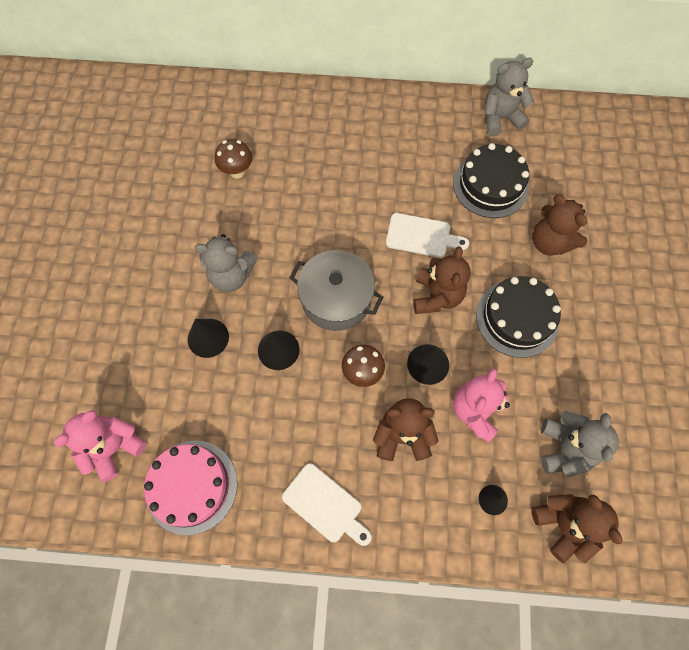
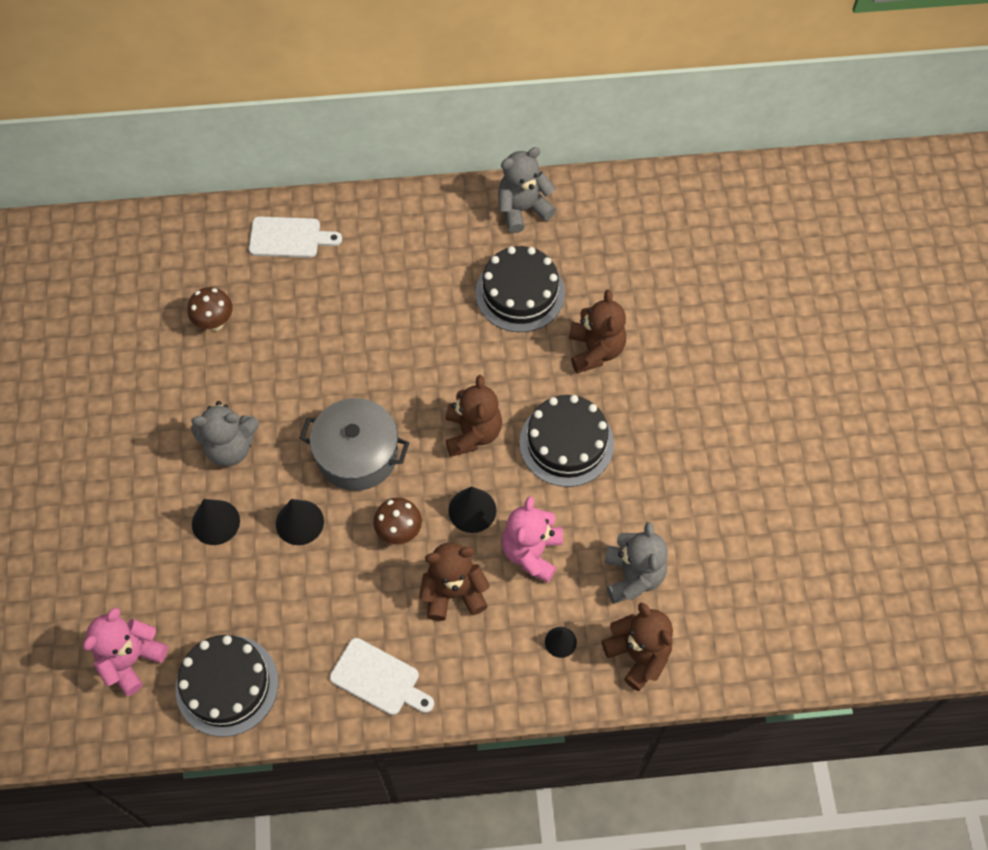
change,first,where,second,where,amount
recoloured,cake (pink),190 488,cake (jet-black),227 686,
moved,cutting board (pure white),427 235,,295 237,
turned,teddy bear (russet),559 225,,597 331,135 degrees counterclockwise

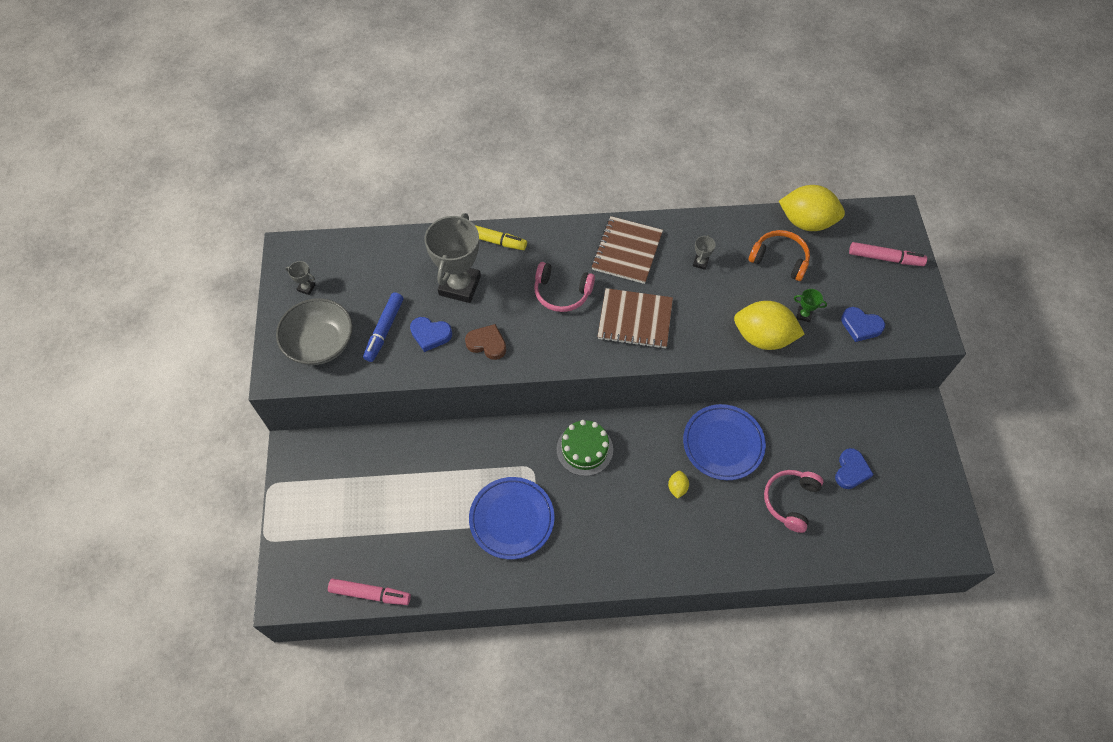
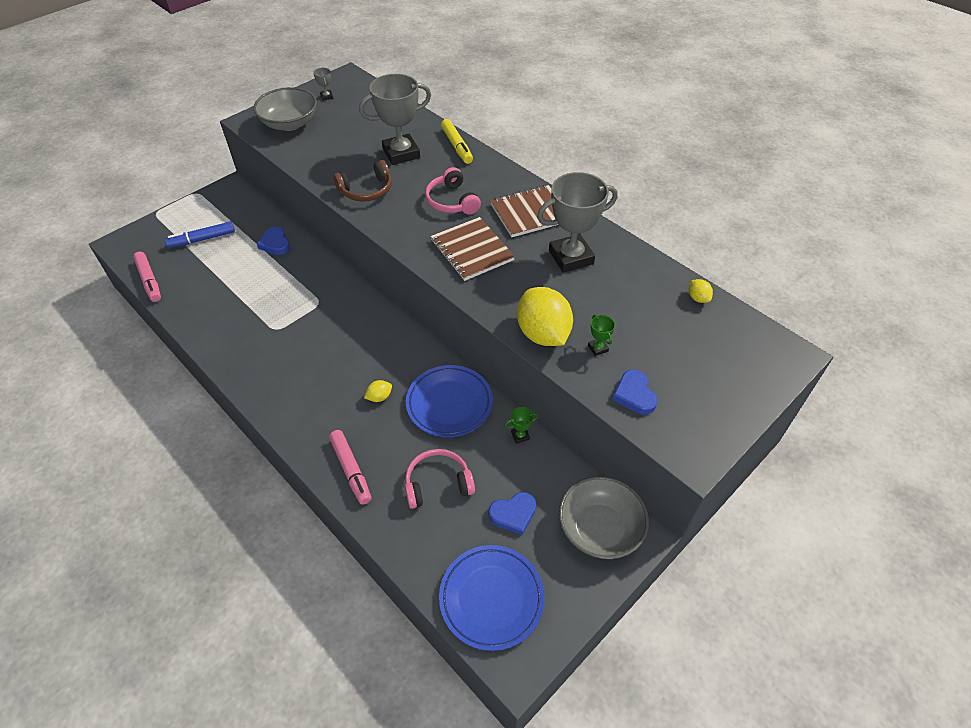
change,first,where,second,where,amount
moved,marker (cobalt),383 327,,200 234,
moved,heart shape (cobalt),431 334,,273 241,
replaced,heart shape (russet),485 342,headphones (russet),362 181,
moved,flat dish (cobalt),512 518,,492 598,
removed,cake (green),584 448,,,
resized,prize cup (grey),704 252,,577 222,x2.49
removed,headphones (orange-coloured),779 255,,,
resized,citrus fruit (yellow),812 208,,701 291,x0.43
moved,marker (pink),888 254,,350 467,
added,,,prize cup (green),521 425,
added,,,serving bowl (grey),604 517,

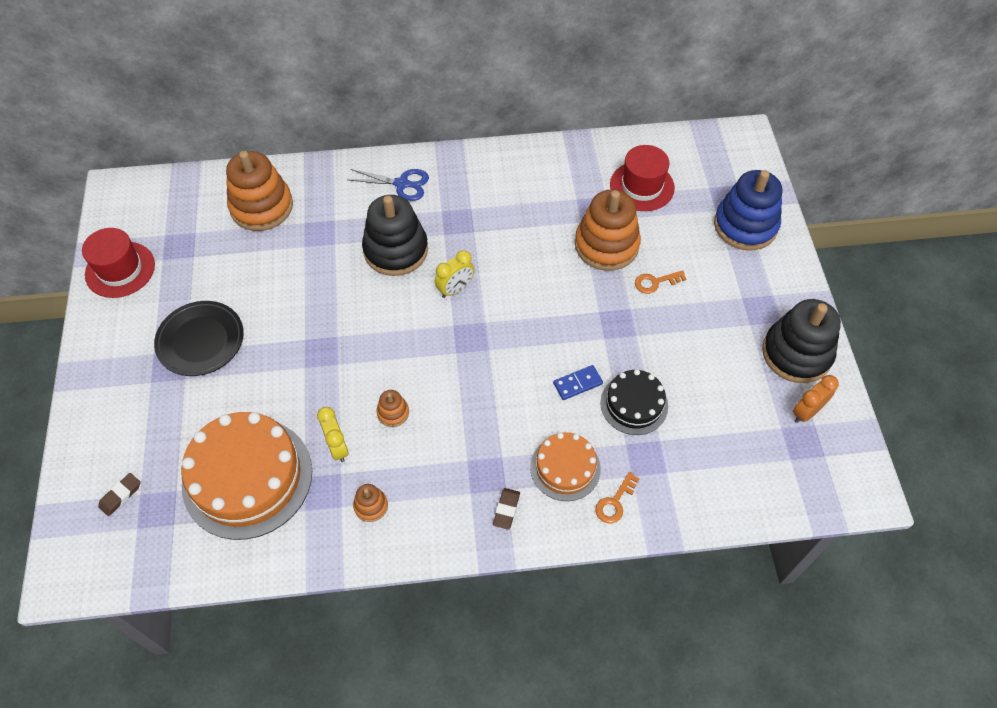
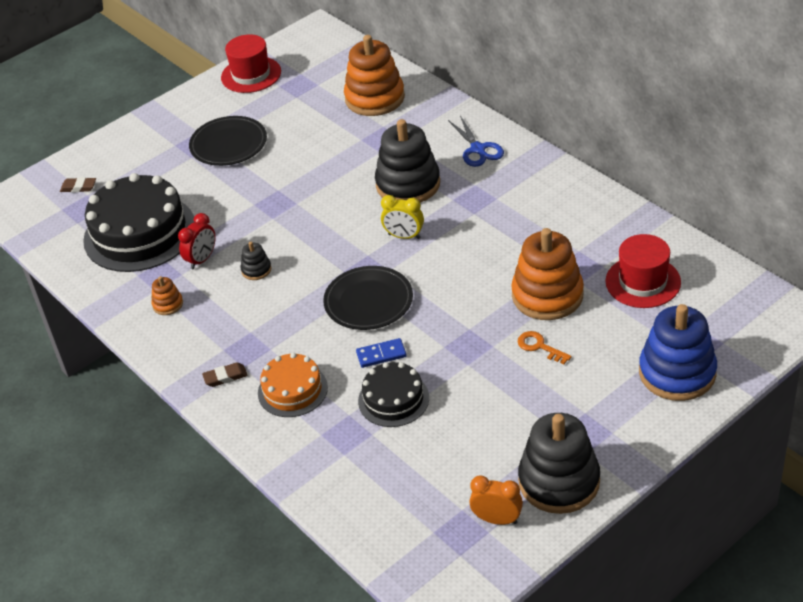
change,first,where,second,where,amount
recoloured,cake (orange-coloured),246 476,cake (jet-black),139 222,
recoloured,clock (yellow),333 434,clock (crimson),197 241,
recoloured,stacking rings (orange-coloured),392 408,stacking rings (jet-black),256 261,
turned,domino tile (cobalt),578 382,,381 353,45 degrees counterclockwise
removed,door key (orange-coloured),617 497,,,
added,,,flat dish (jet-black),368 298,

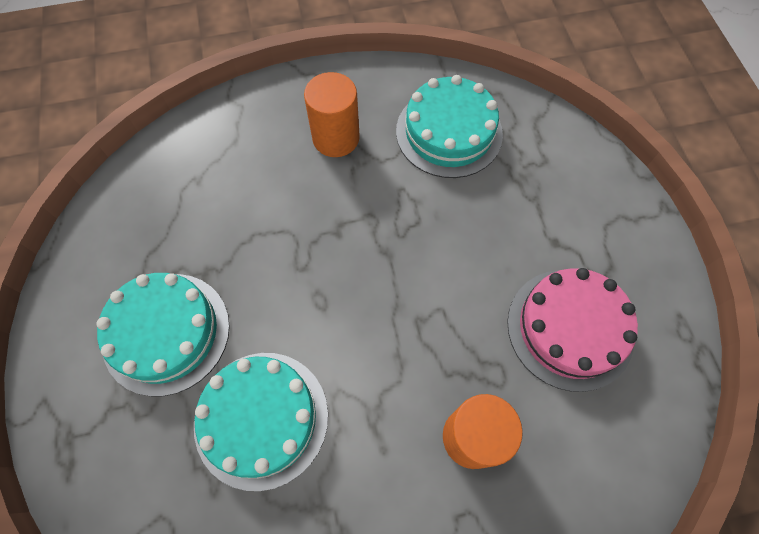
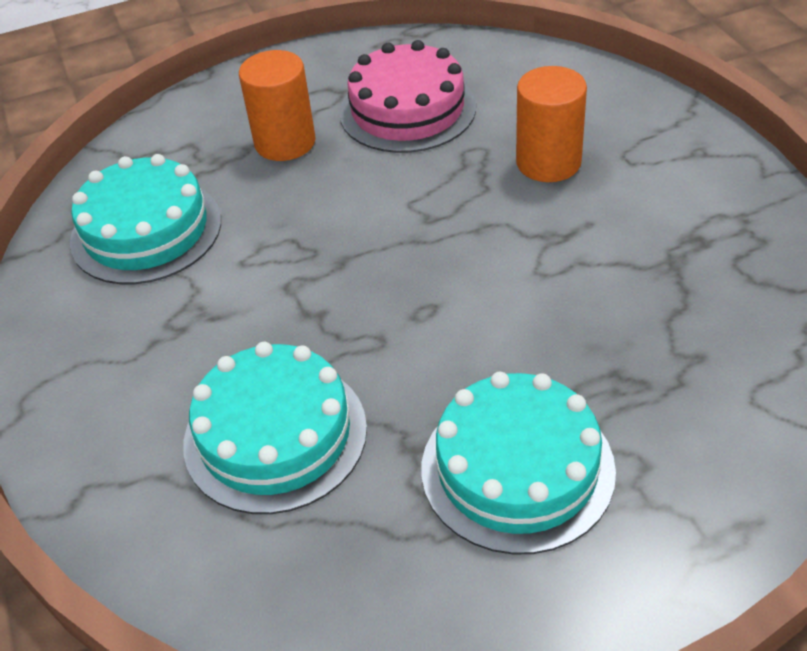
change,first,where,second,where,amount
moved,cake (turquoise),261 422,,275 428,
moved,cylinder (orange-coloured),332 114,,277 105,

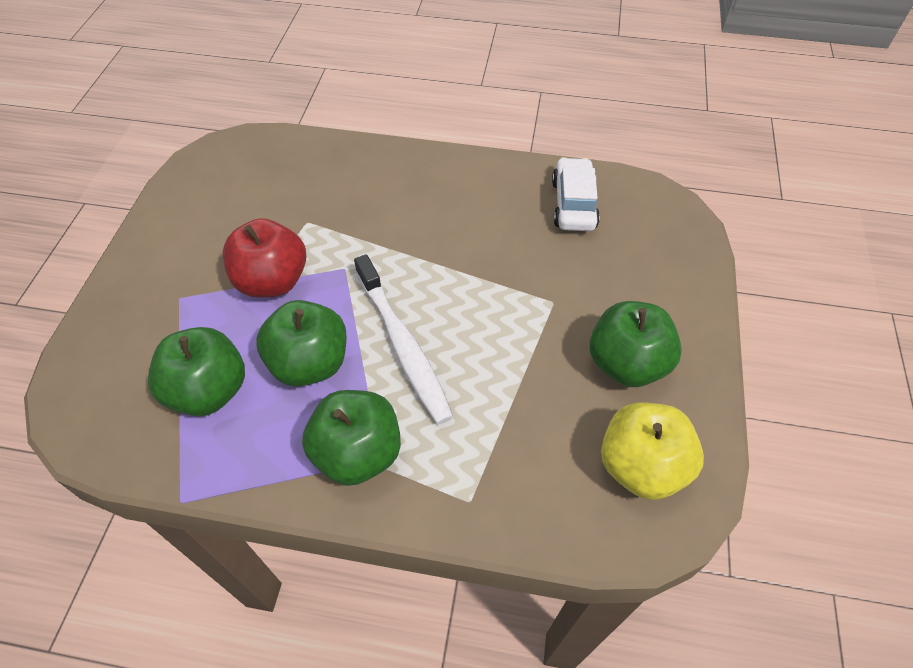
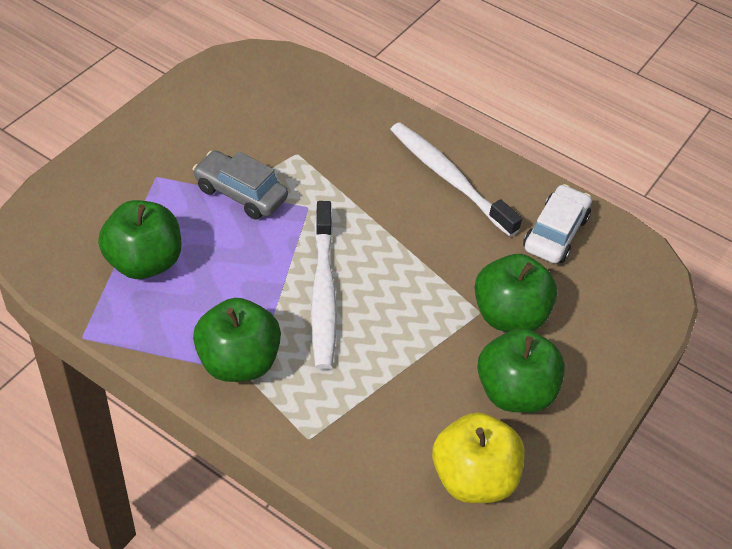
change,first,where,second,where,amount
replaced,apple fruit (crimson),264 257,toy car (grey),240 184,
moved,apple fruit (green),301 343,,515 293,
added,,,dental brush (pure white),456 180,

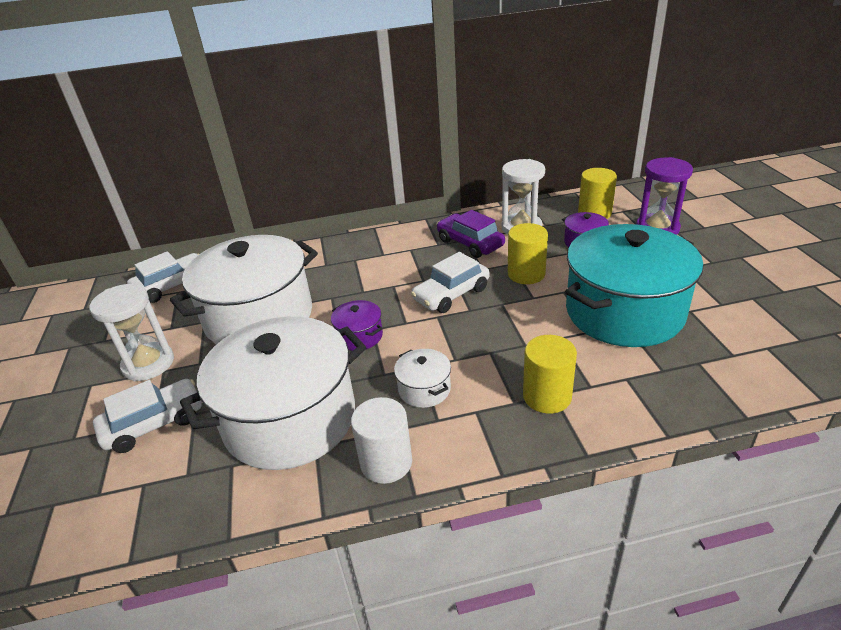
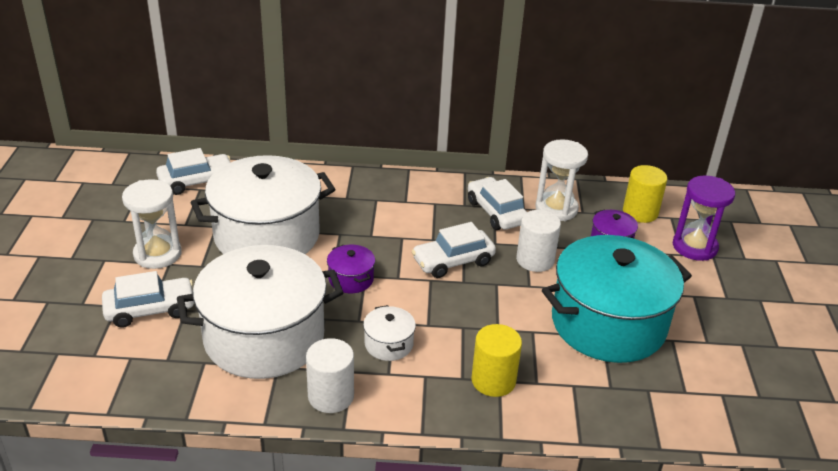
change,first,where,second,where,amount
recoloured,toy car (violet),470 234,toy car (pure white),497 203,
recoloured,cylinder (yellow),528 253,cylinder (pure white),538 241,

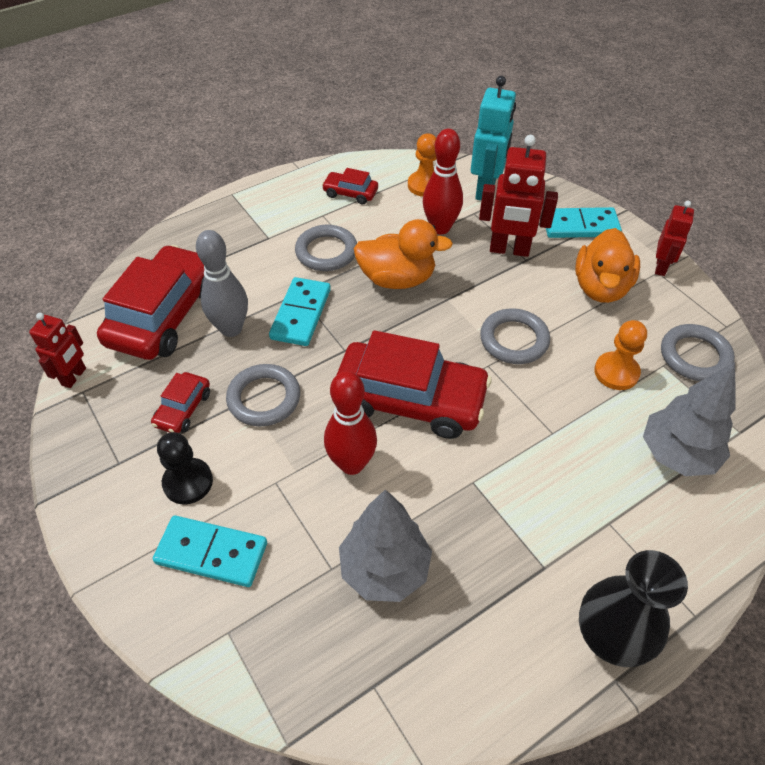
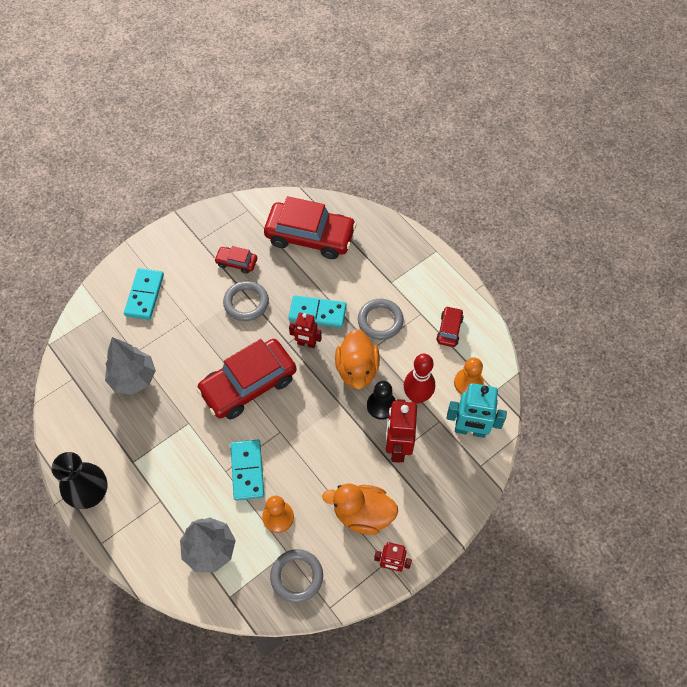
change,first,where,second,where,amount
moved,robot (crimson),57 350,,305 330,
moved,game pawn (jet-black),185 468,,381 400,
removed,tenpin (grey),222 283,,,
removed,tenpin (crimson),350 423,,,
turned,toy car (crimson),414 384,,246 379,45 degrees clockwise
removed,ring (grey),515 336,,,
moved,domino tile (turquoise),584 222,,247 470,

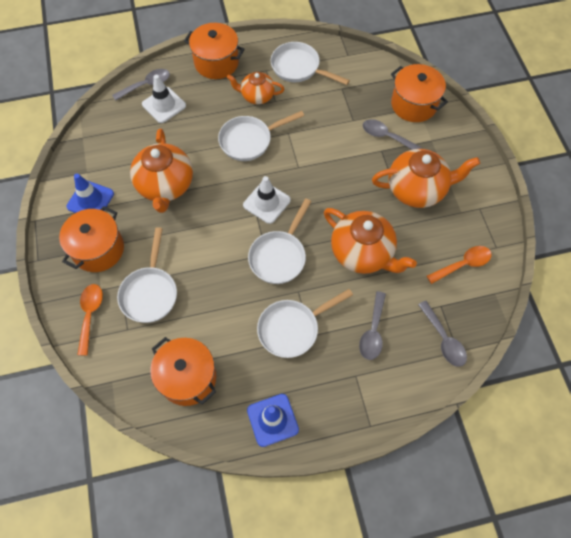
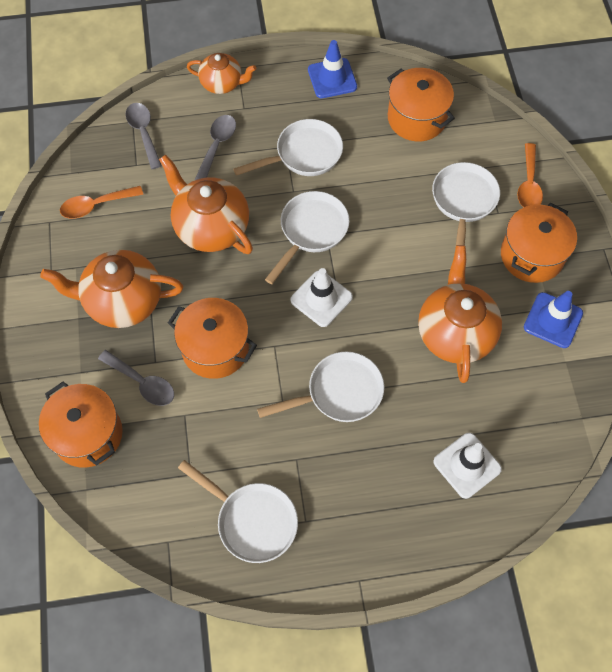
change,first,where,second,where,amount
removed,tablespoon (grey),141 85,,,
moved,pot (orange-coloured),214 51,,212 338,
moved,teapot (orange-coloured),255 88,,221 73,

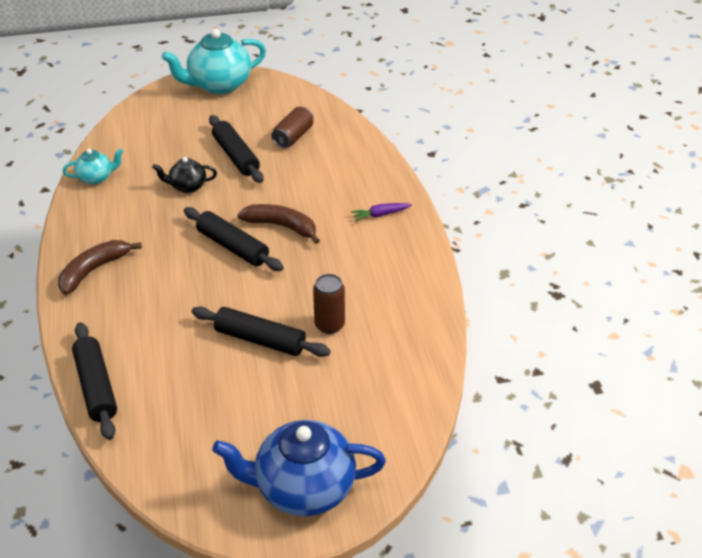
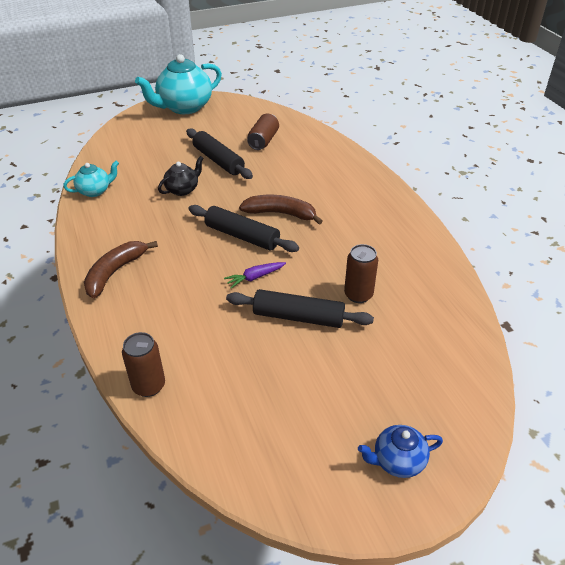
change,first,where,second,where,amount
replaced,pastry roller (jet-black),94 381,tin (russet),143 364,
turned,teapot (jet-black),184 175,,181 176,150 degrees clockwise
resized,teapot (cobalt),299 468,,400 451,x0.51
moved,carrot (violet),381 212,,255 275,

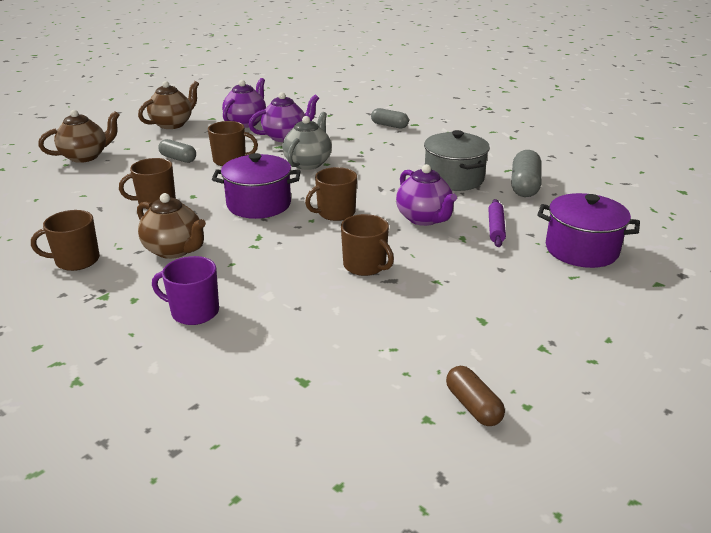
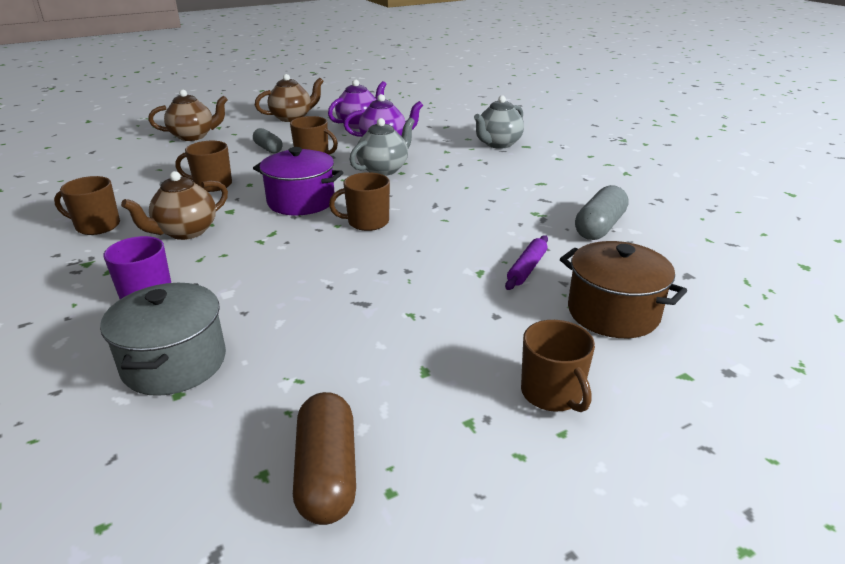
change,first,where,second,where,amount
turned,teapot (russet),171 226,,174 205,75 degrees clockwise
moved,mug (russet),367 245,,558 366,
replaced,capsule (grey),390 118,teapot (grey),499 122,
removed,teapot (violet),426 195,,,
moved,pot (grey),457 160,,163 339,
resized,capsule (russet),475 396,,324 458,x1.51
recoloured,pot (violet),588 230,pot (russet),623 289,

